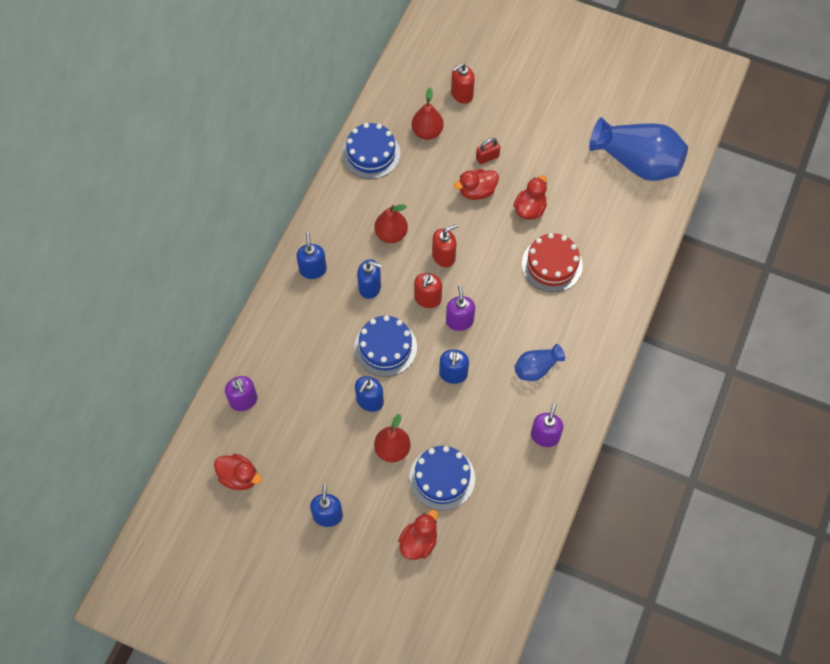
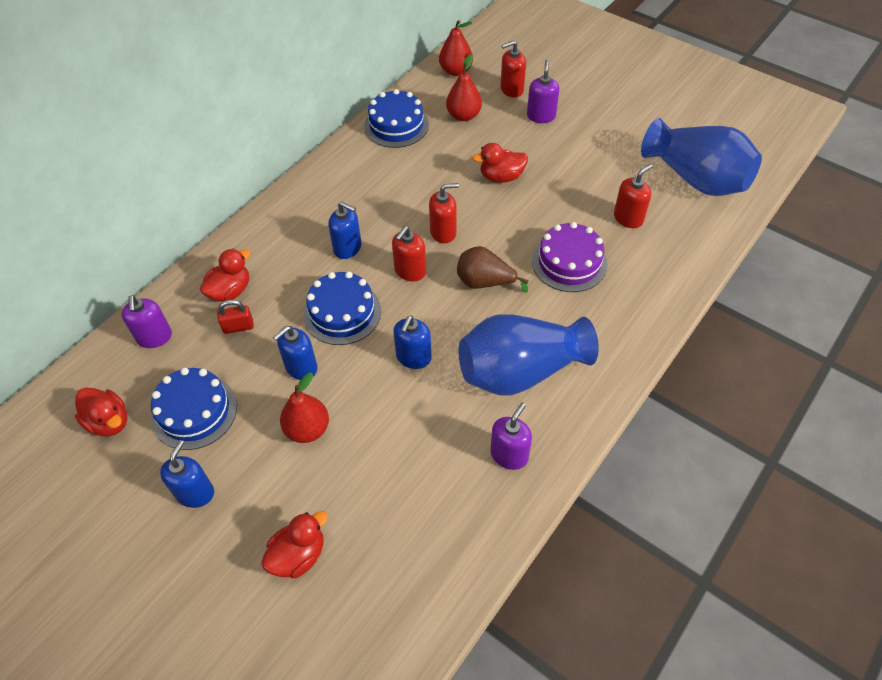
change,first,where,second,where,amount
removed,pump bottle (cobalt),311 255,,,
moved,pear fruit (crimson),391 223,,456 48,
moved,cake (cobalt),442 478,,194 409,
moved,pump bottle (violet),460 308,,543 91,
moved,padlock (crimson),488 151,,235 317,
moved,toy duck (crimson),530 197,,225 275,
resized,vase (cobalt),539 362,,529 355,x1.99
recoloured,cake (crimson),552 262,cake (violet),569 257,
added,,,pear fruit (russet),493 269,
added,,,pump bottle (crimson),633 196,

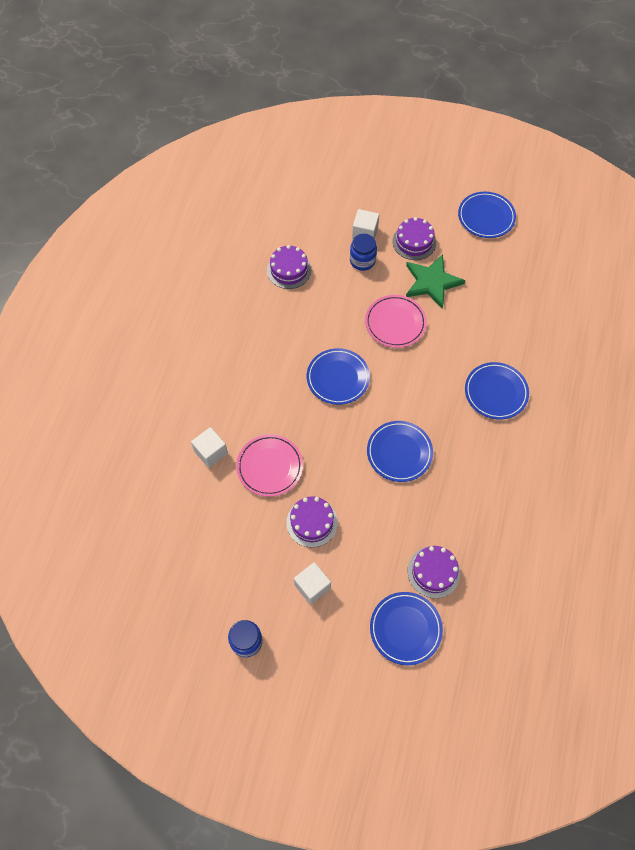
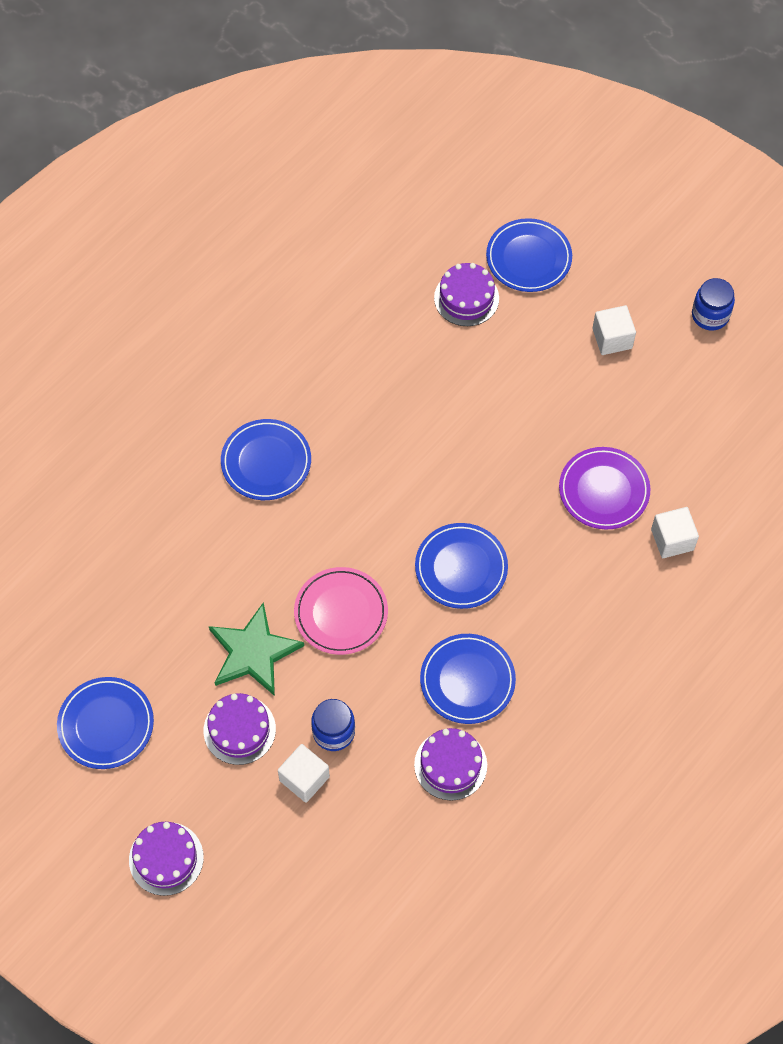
change,first,where,second,where,amount
recoloured,flat dish (pink),269 465,flat dish (violet),604 488,
moved,cake (violet),312 521,,166 859,
moved,flat dish (cobalt),400 451,,468 679,

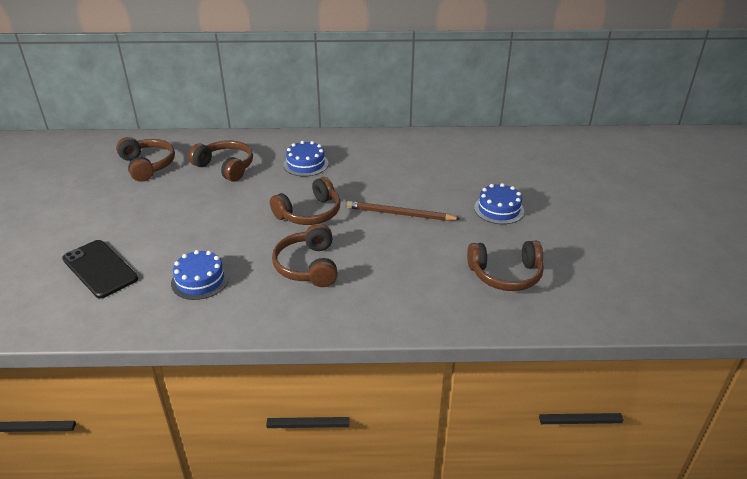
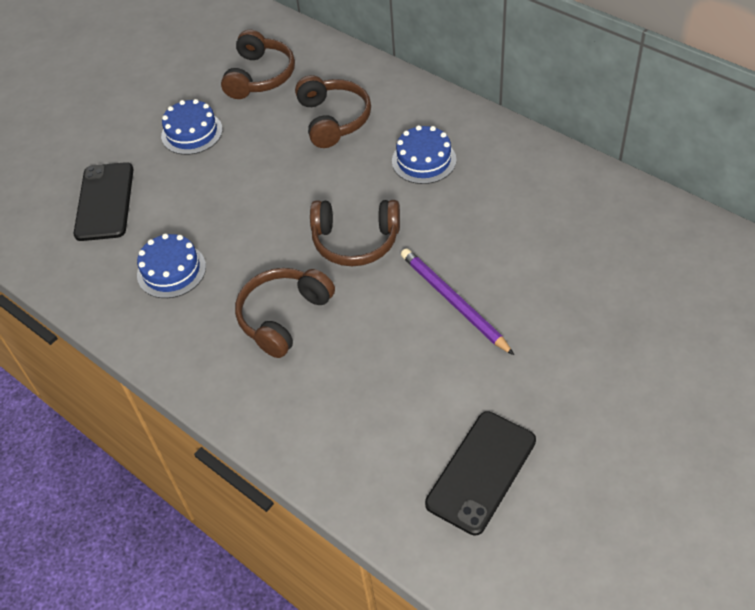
change,first,where,second,where,amount
recoloured,wooden pencil (russet),403 211,wooden pencil (violet),457 301,
replaced,headphones (russet),505 266,phone (jet-black),480 473,
moved,cake (cobalt),499 203,,192 127,

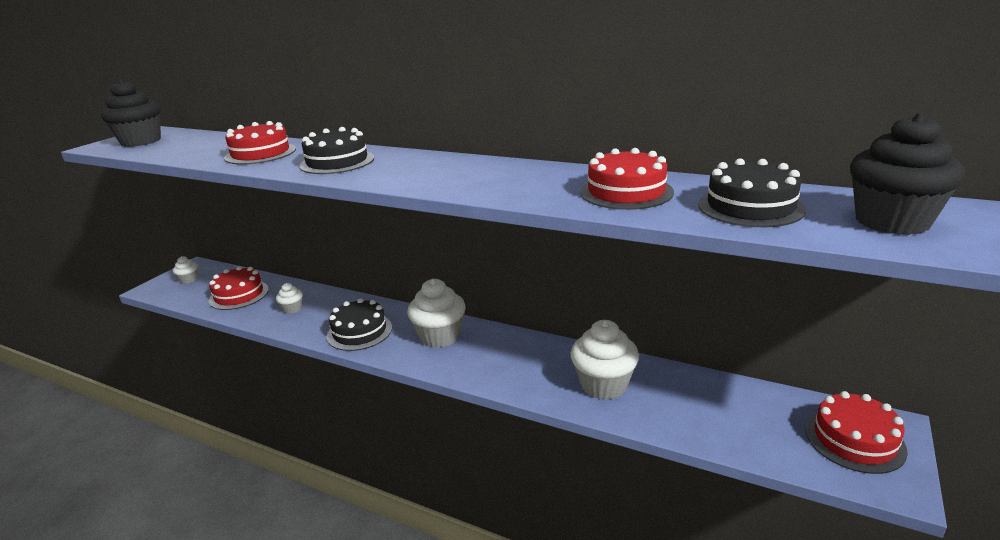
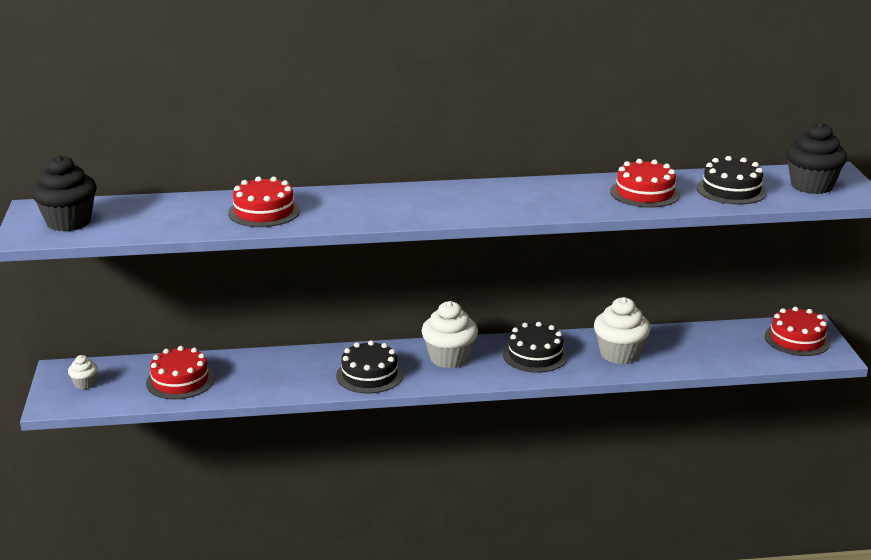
change,first,where,second,where,amount
removed,fairy cake (pure white),289 298,,,
moved,cake (jet-black),336 150,,535 347,

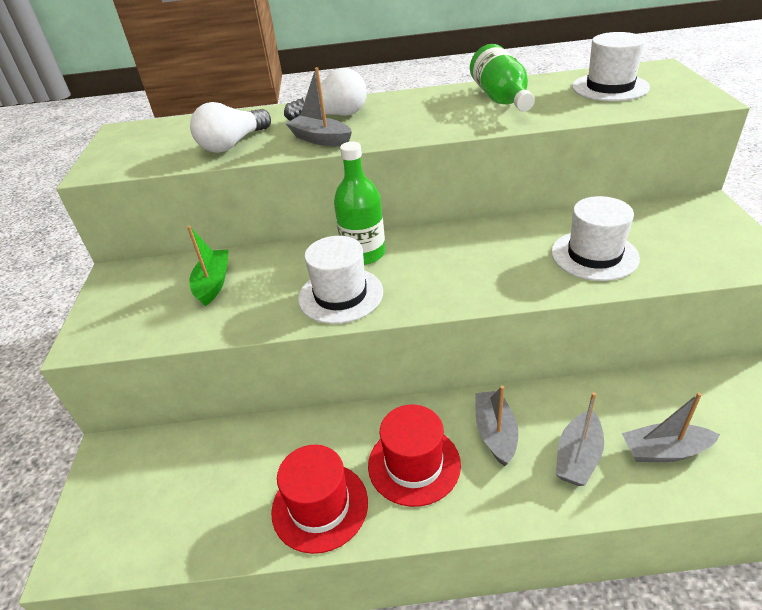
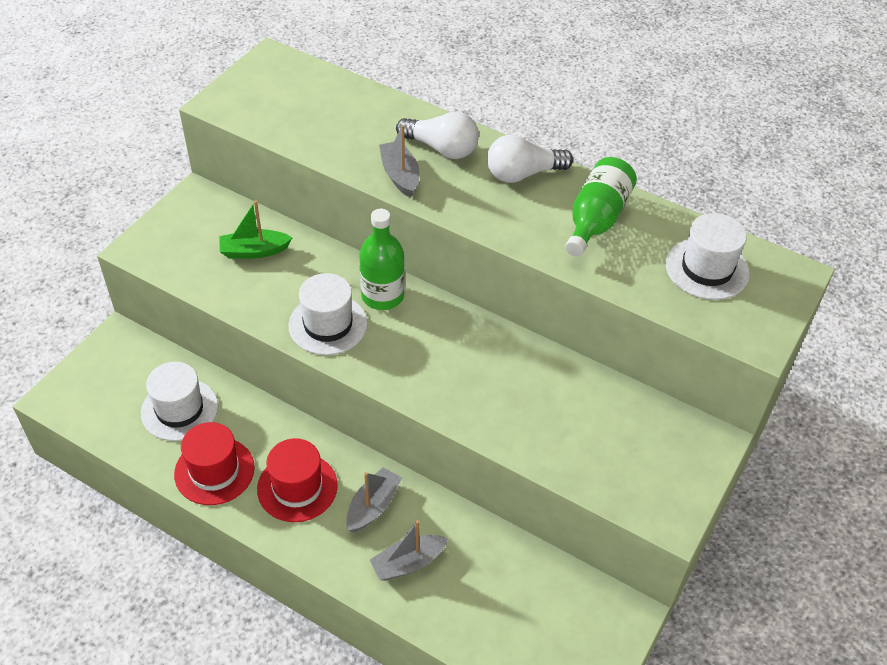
change,first,where,second,where,amount
turned,boat (green),207 266,,255 229,135 degrees counterclockwise
moved,bulb (pure white),230 127,,530 159,
moved,hat (pure white),595 238,,179 401,
removed,boat (grey),671 427,,,

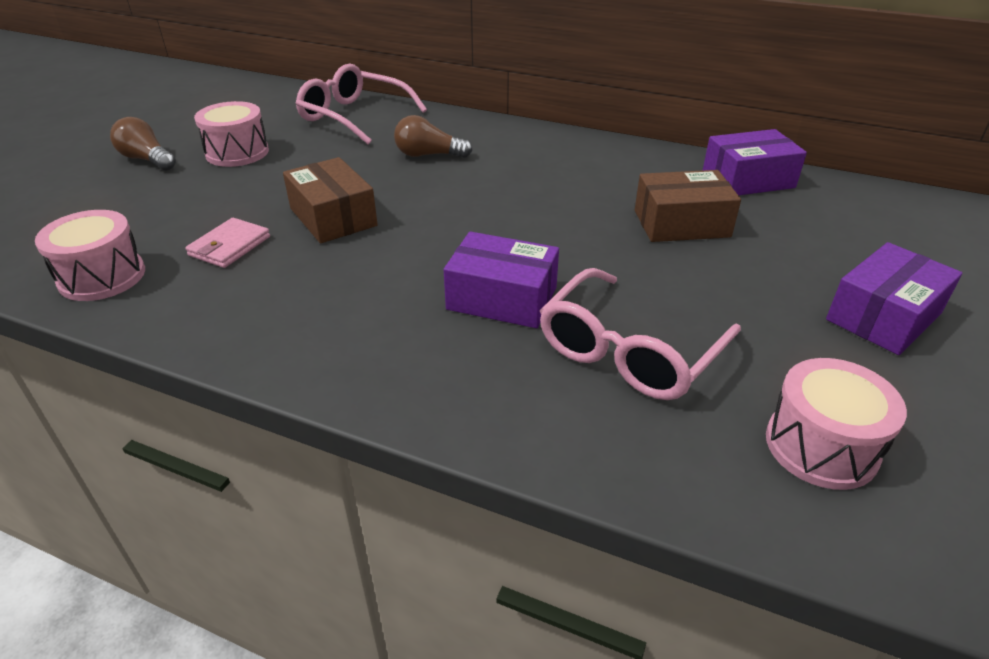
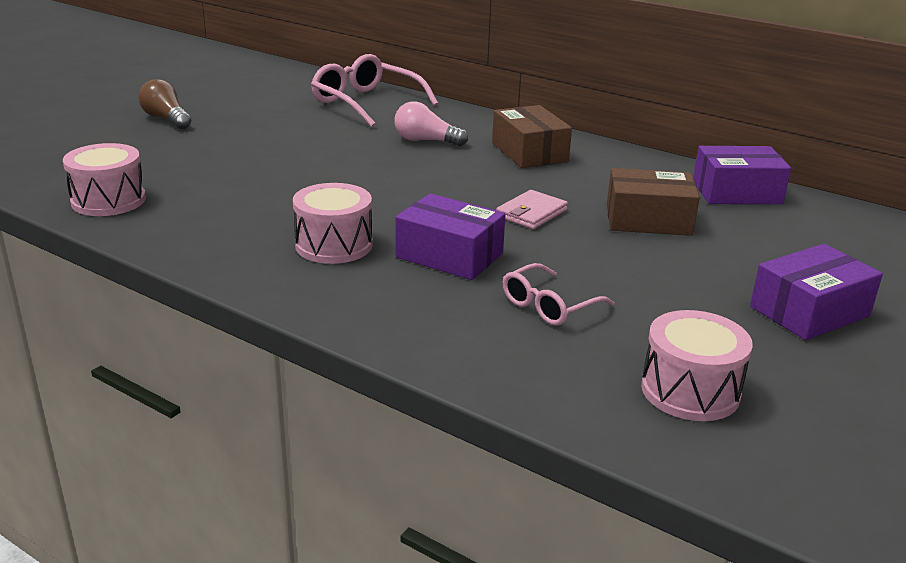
change,first,where,second,where,amount
moved,wallet (pink),227 243,,532 209,
moved,toy drum (pink),231 134,,333 223,
moved,package (russet),330 200,,532 136,
recoloured,bulb (russet),433 136,bulb (pink),431 124,
resized,glasses (pink),640 334,,558 294,x0.58

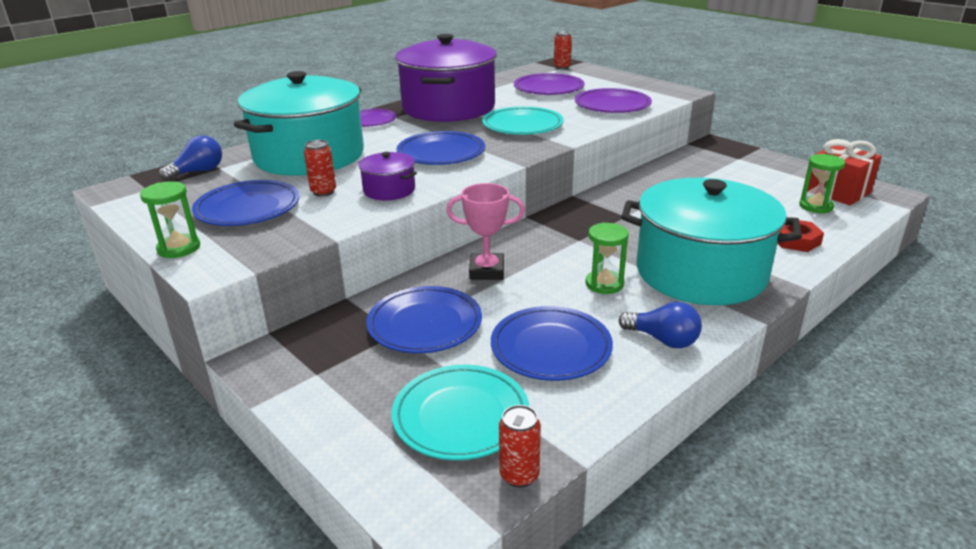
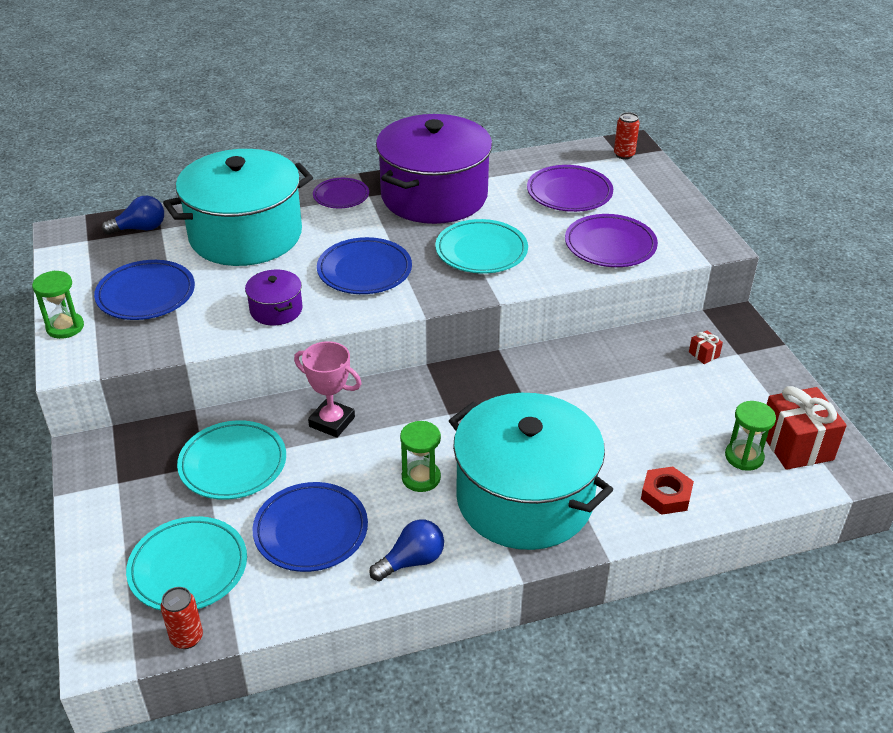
change,first,where,second,where,amount
removed,tin (crimson),320 168,,,
recoloured,flat dish (cobalt),424 319,flat dish (turquoise),231 460,
turned,bulb (cobalt),660 325,,406 550,90 degrees counterclockwise
added,,,gift (crimson),706 347,

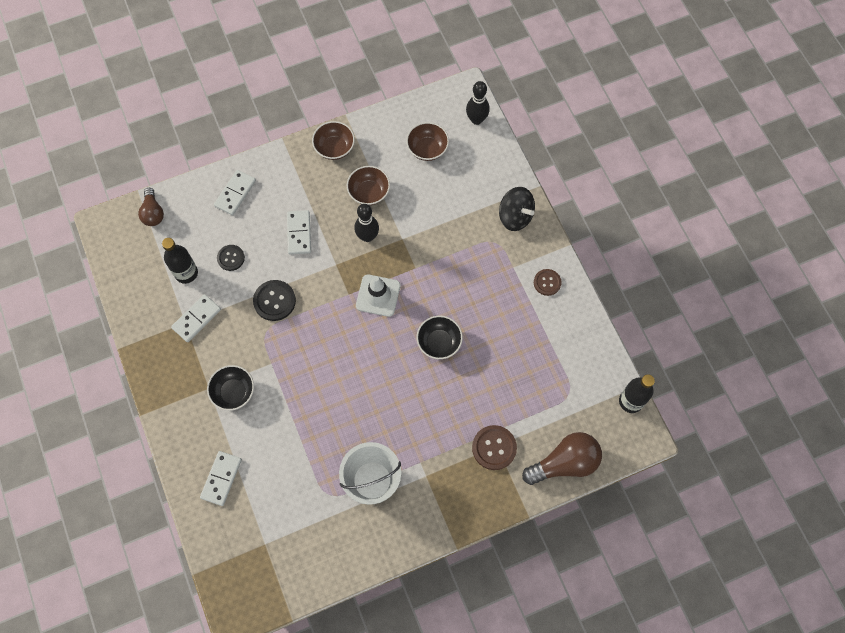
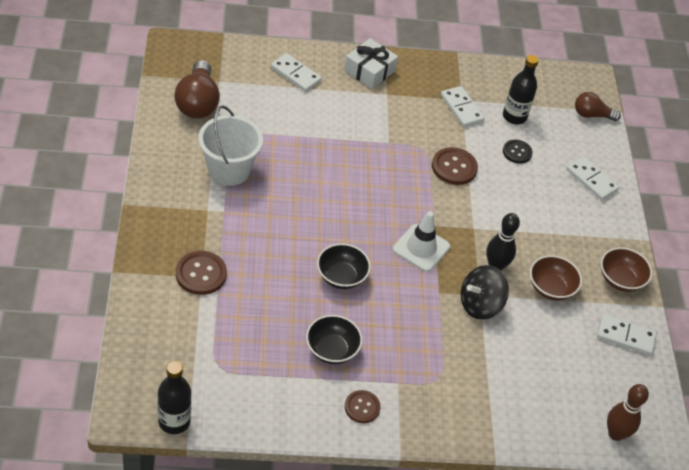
change,first,where,second,where,amount
moved,serving bowl (jet-black),230 388,,334 339,
recoloured,shirt button (jet-black),274 300,shirt button (russet),455 166,
moved,domino tile (pure white),299 232,,627 334,
removed,serving bowl (russet),427 141,,,
recoloured,tenpin (jet-black),478 103,tenpin (russet),628 412,
moved,spinning top (jet-black),517 209,,485 292,
moved,bulb (russet),562 458,,197 89,
added,,,gift (pure white),371 63,

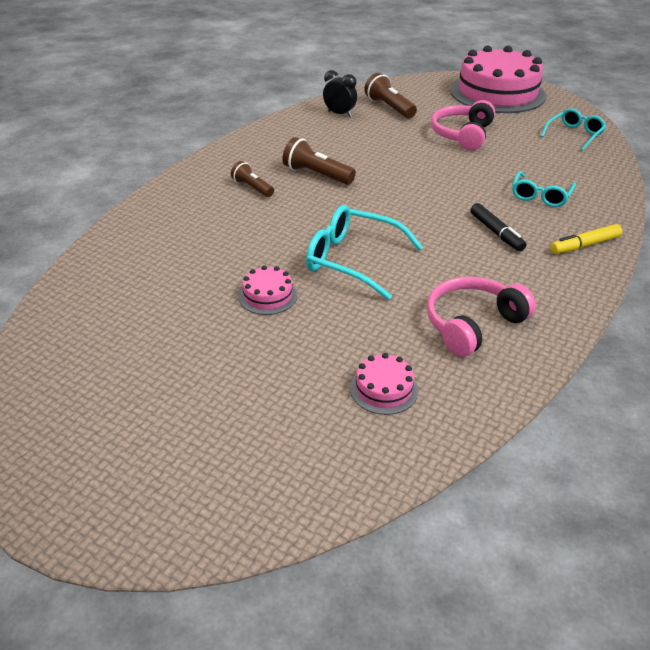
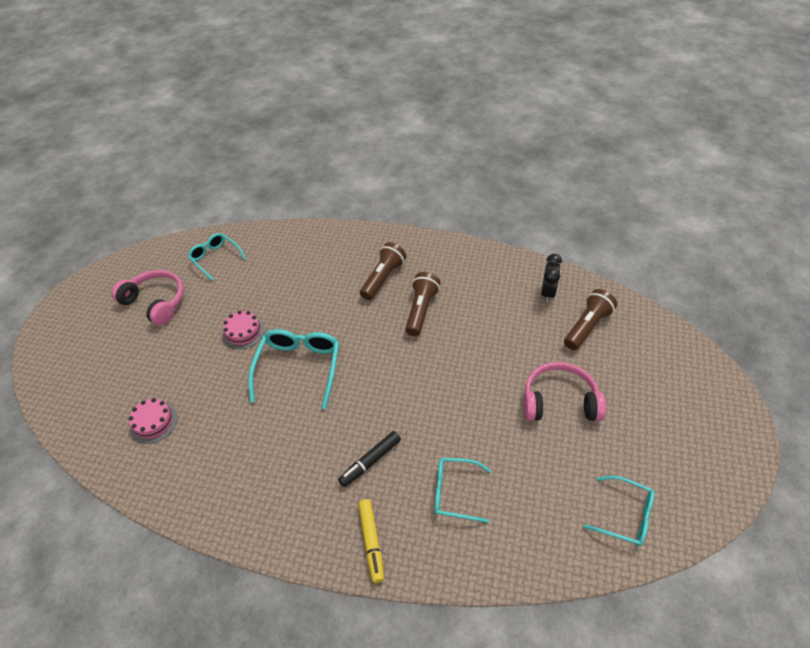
change,first,where,second,where,amount
resized,torch (russet),252 179,,383 271,x1.51
moved,headphones (pink),481 317,,147 298,
removed,cake (pink),498 79,,,
turned,marker (yellow),586 239,,371 541,150 degrees counterclockwise
added,,,glasses (turquoise),217 257,

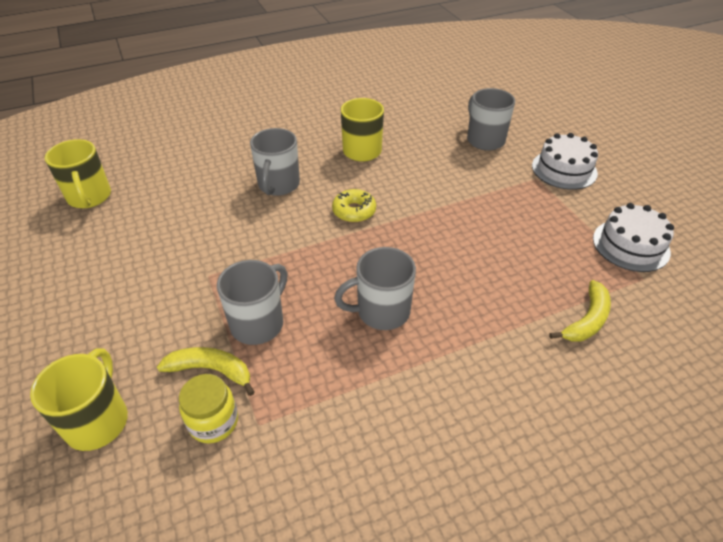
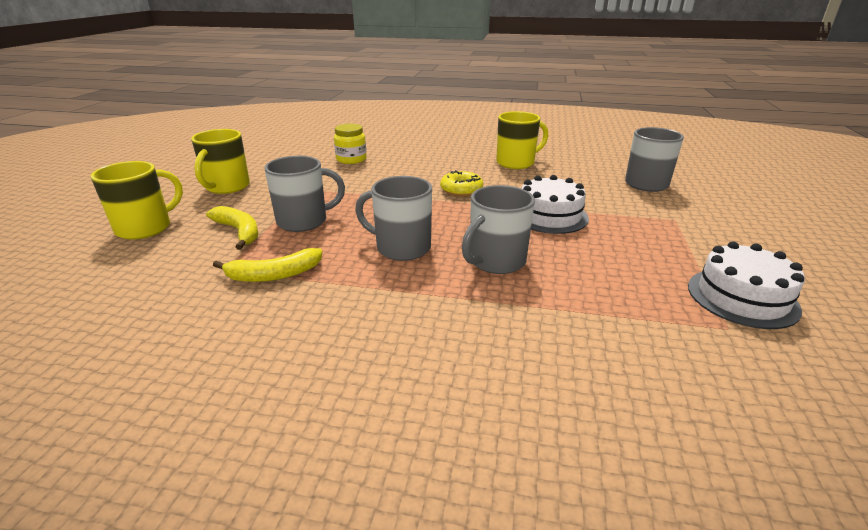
change,first,where,second,where,amount
moved,mug (yellow),78 173,,220 161,
moved,jam jar (yellow),208 408,,350 144,
moved,mug (grey),275 162,,498 229,
moved,cake (pure white),565 161,,555 204,
moved,toy banana (yellow),580 311,,267 265,

